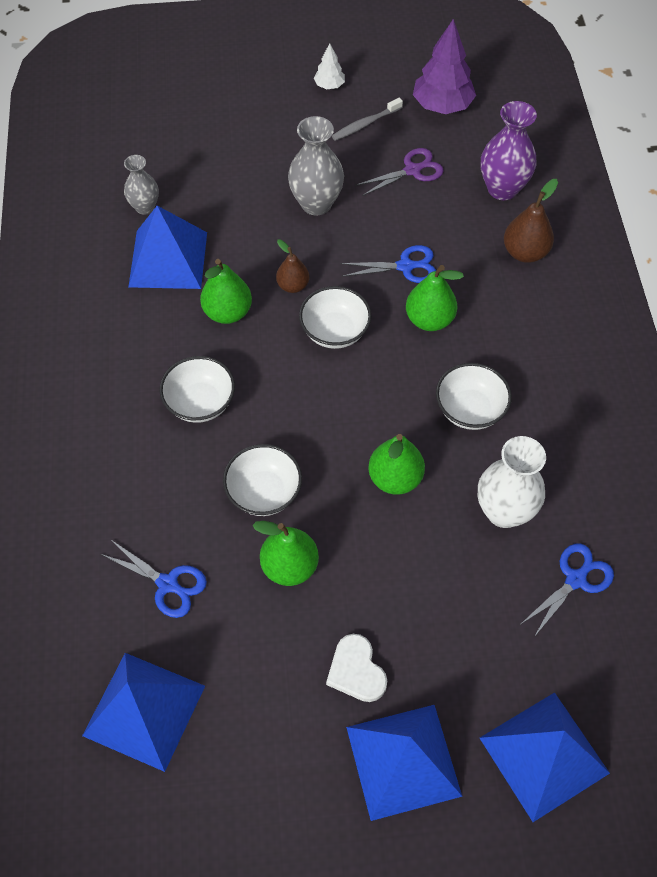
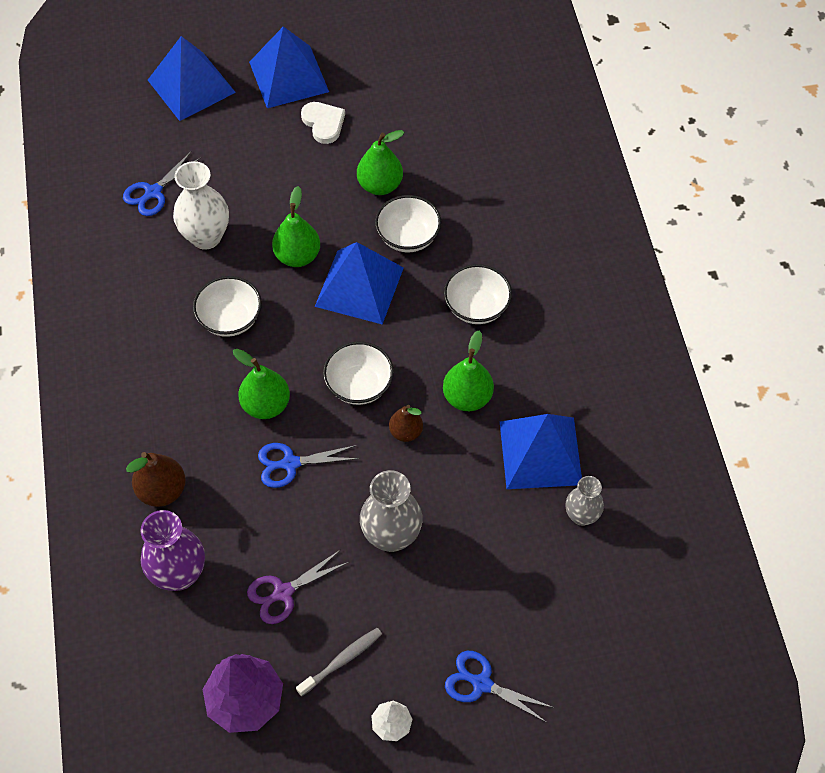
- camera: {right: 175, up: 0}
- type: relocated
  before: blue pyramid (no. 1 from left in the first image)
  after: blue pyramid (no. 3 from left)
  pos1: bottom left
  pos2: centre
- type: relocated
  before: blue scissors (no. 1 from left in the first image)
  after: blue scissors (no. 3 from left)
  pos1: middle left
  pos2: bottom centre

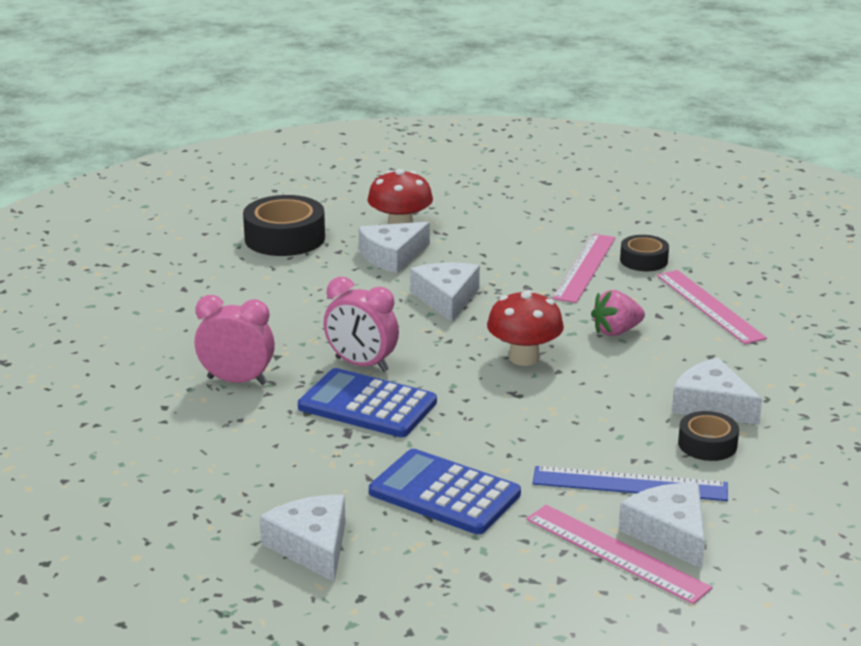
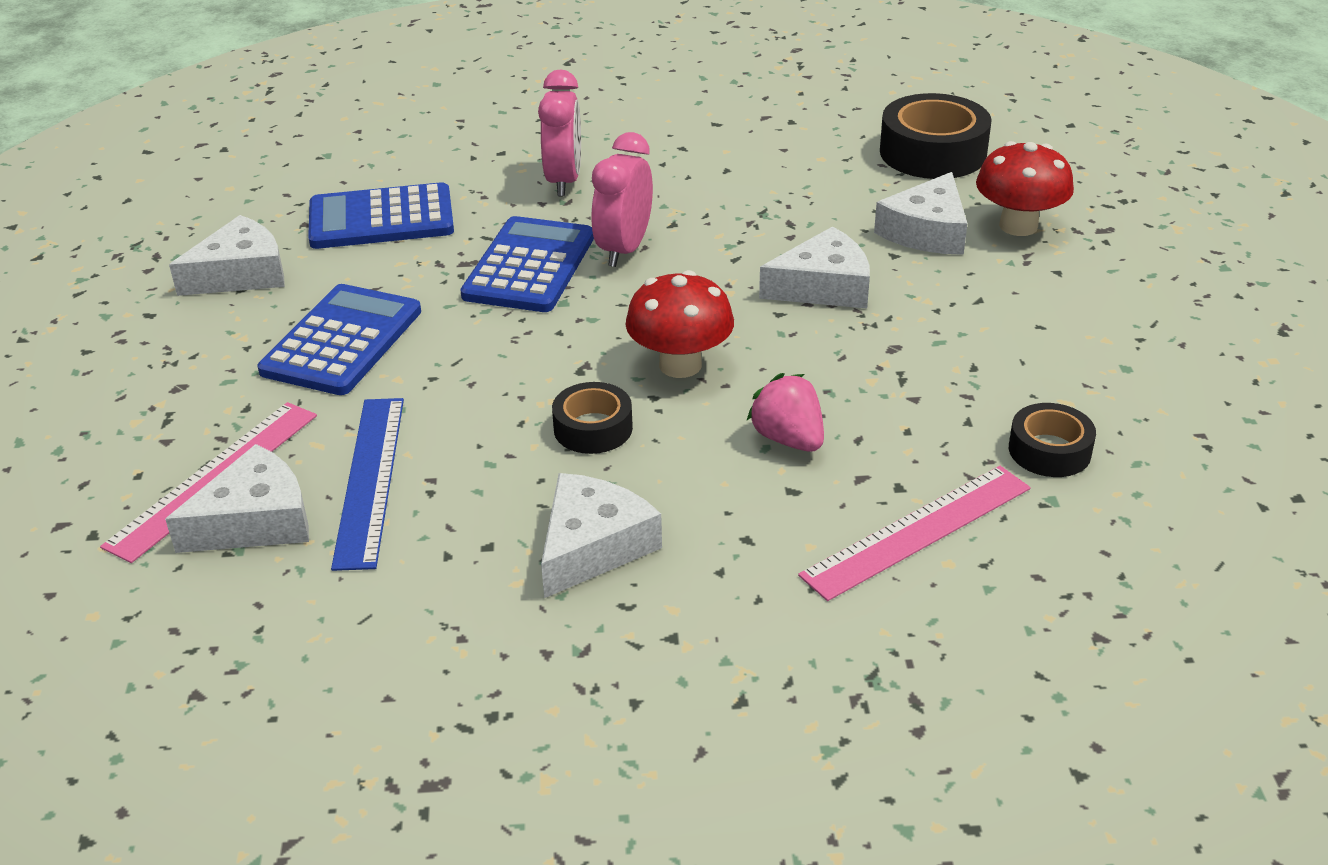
- camera: {right: 80, up: 10}
- type: appeared
  after: blue calculator (no. 2 from left)
  pos2: top left
- type: relocated
  before: black tape (no. 3 from left in the first image)
  after: black tape (no. 1 from left)
  pos1: bottom right
  pos2: centre
- type: spun
  before: white cheese (no. 2 from left in the first image)
  pos1: centre
  pos2: top right
  turn: -105
- type: missing
  before: pink ruler (no. 1 from left)
  pos1: middle right

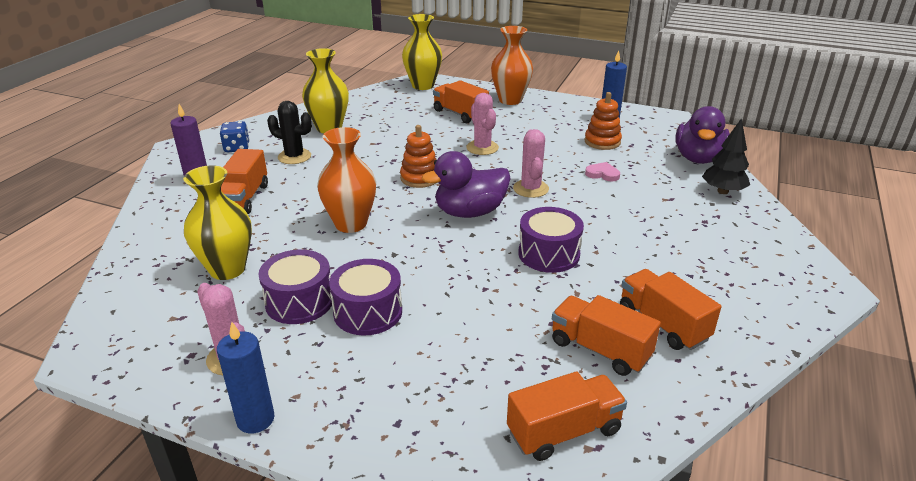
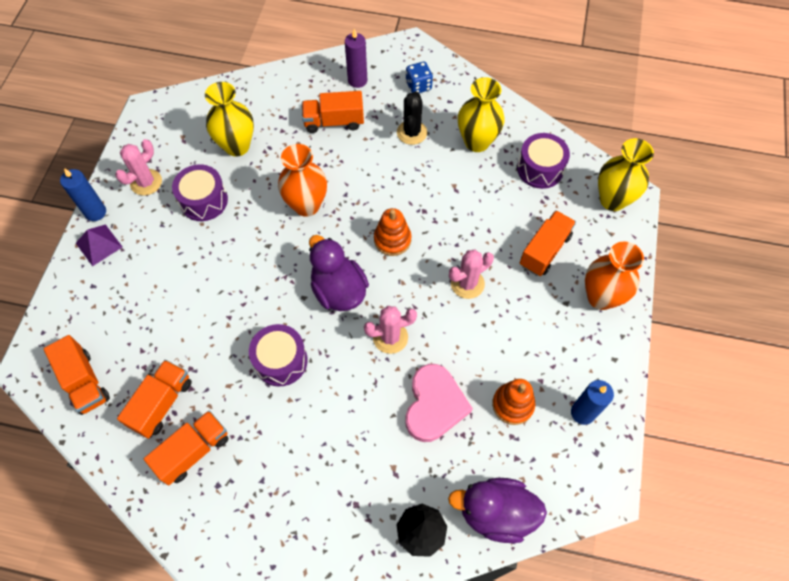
- camera: {right: 80, up: 30}
- type: appeared
  after: purple pyramid
  pos2: middle left
- type: size
  before: pink heart
  pos1: centre
  pos2: bottom centre
  scale: 2.12
- type: relocated
  before: purple drum (no. 2 from left in the first image)
  after: purple drum (no. 3 from left)
  pos1: centre
  pos2: top right

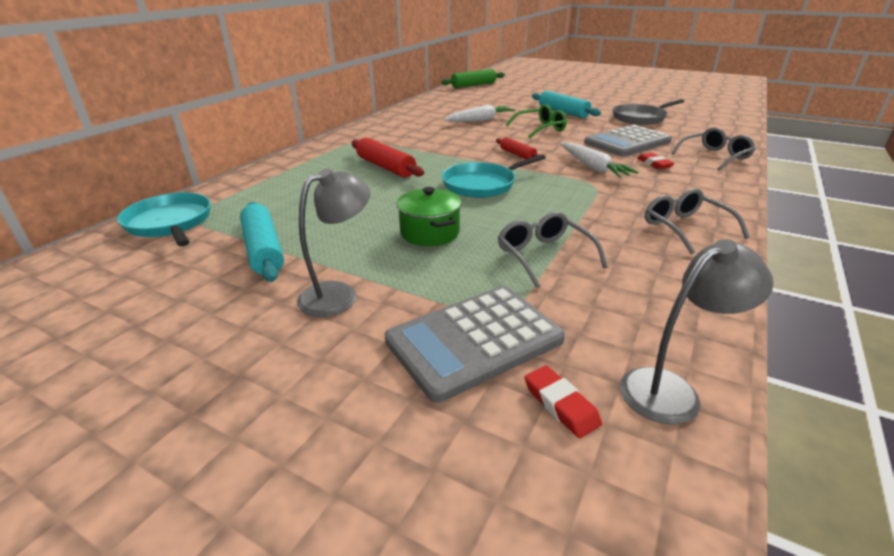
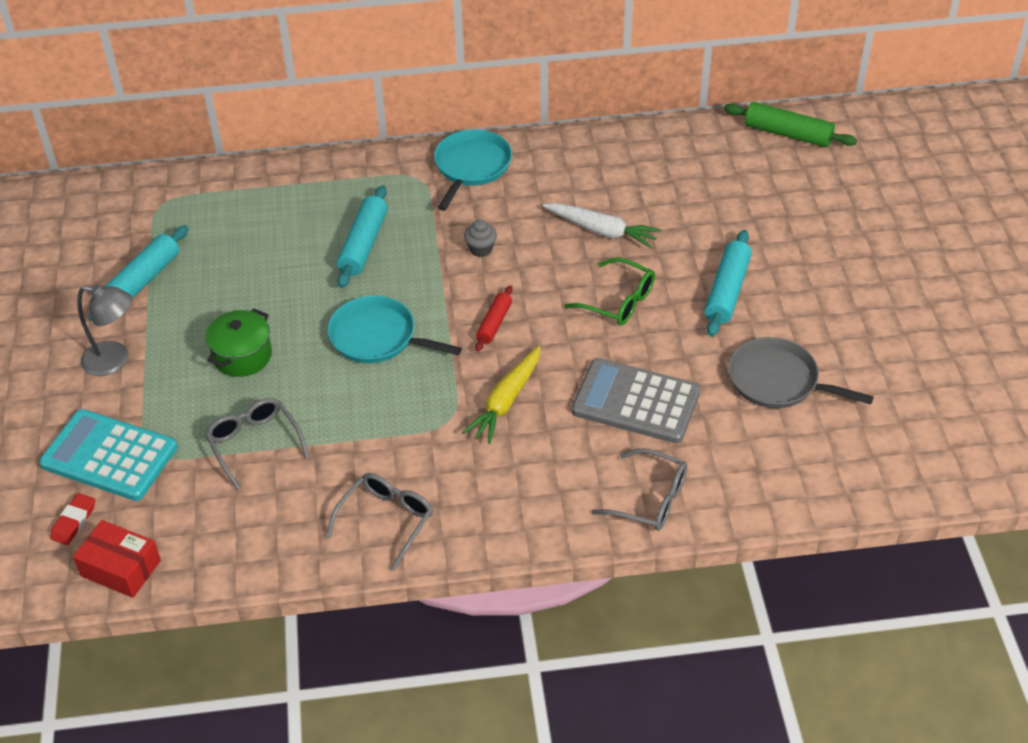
- camera: {right: 55, up: 15}
- type: colour
  before: grey calculator (no. 1 from left)
  after: turquoise calculator
  pos1: centre
  pos2: middle left
- type: exchanged
  before: grey lamp (no. 2 from left)
  after: red box
  pos1: middle right
  pos2: bottom left
- type: spun
  before: grey glasses (no. 1 from left)
  pos1: centre
  pos2: middle left
  turn: -60
- type: colour
  before: red rolling pin (no. 1 from left)
  after: turquoise rolling pin (no. 2 from left)
  pos1: top centre
  pos2: top centre
- type: relocated
  before: turquoise pan (no. 1 from left in the first image)
  after: turquoise pan (no. 2 from left)
  pos1: middle left
  pos2: top centre
- type: colour
  before: white carrot (no. 2 from left)
  after: yellow carrot
  pos1: top right
  pos2: centre
- type: appeared
  after: grey cupcake
  pos2: top centre
- type: missing
  before: red eraser (no. 2 from left)
  pos1: top right

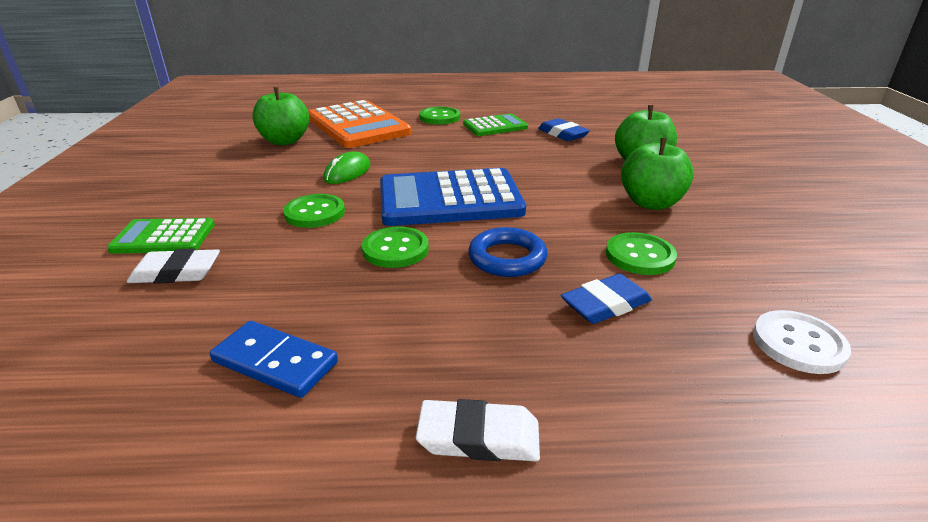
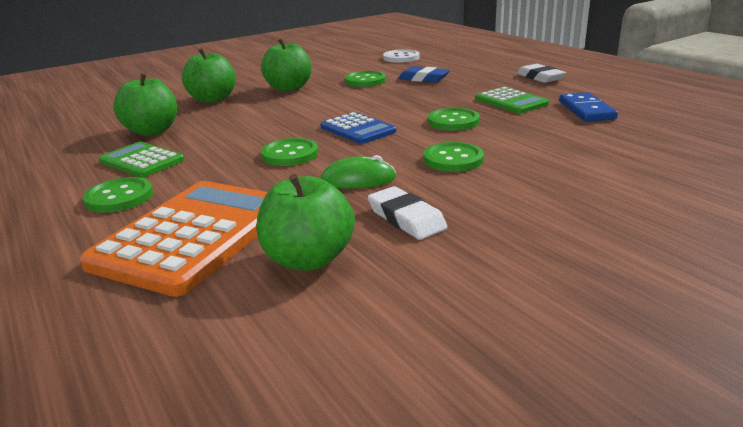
- camera: {right: -120, up: -5}
- type: exchanged
  before: blue eraser (no. 1 from left)
  after: green apple (no. 1 from left)
  pos1: top centre
  pos2: top left
- type: appeared
  after: green button (no. 2 from left)
  pos2: centre
- type: size
  before: blue calculator
  pos1: centre
  pos2: top centre
  scale: 0.55
- type: relocated
  before: white eraser (no. 1 from left)
  pos1: middle left
  pos2: centre
- type: relocated
  before: green calculator (no. 1 from left in the first image)
  after: green calculator (no. 2 from left)
  pos1: middle left
  pos2: top right
- type: missing
  before: blue ring
  pos1: centre

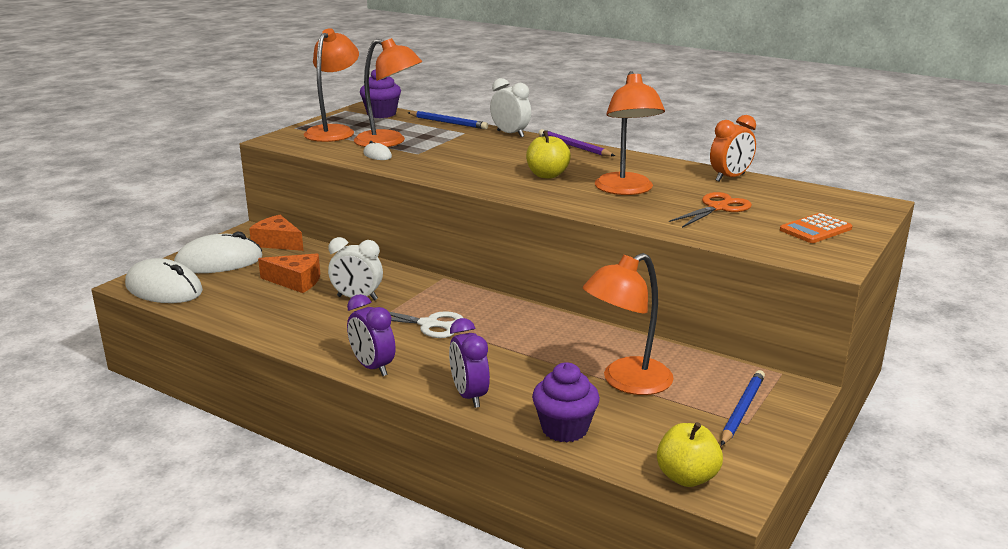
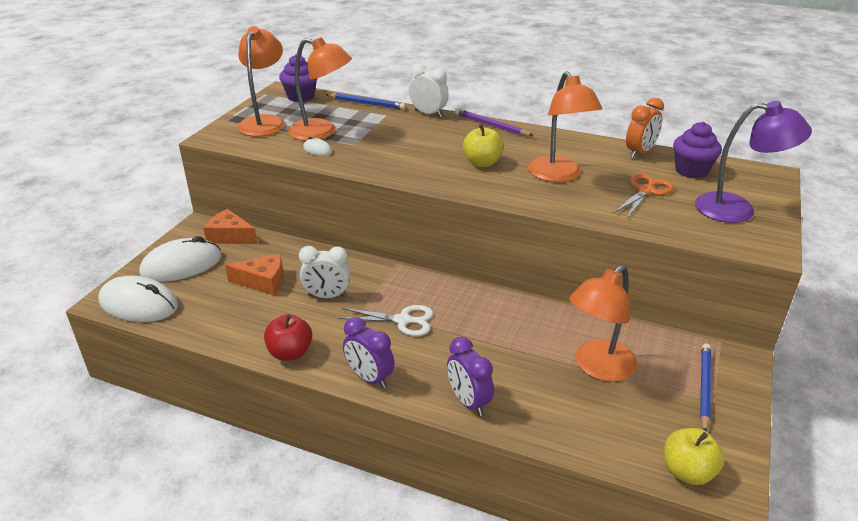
- camera: {right: -10, up: 10}
- type: appeared
  after: red apple
  pos2: centre
- type: relocated
  before: purple cupcake (no. 2 from left)
  pos1: bottom centre
  pos2: top right
- type: exchanged
  before: orange calculator
  after: purple lamp
  pos1: middle right
  pos2: top right

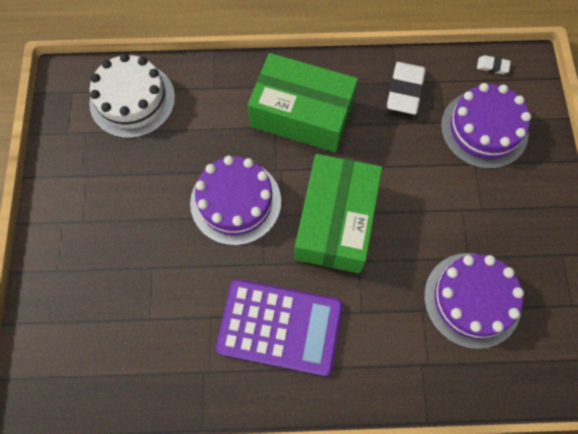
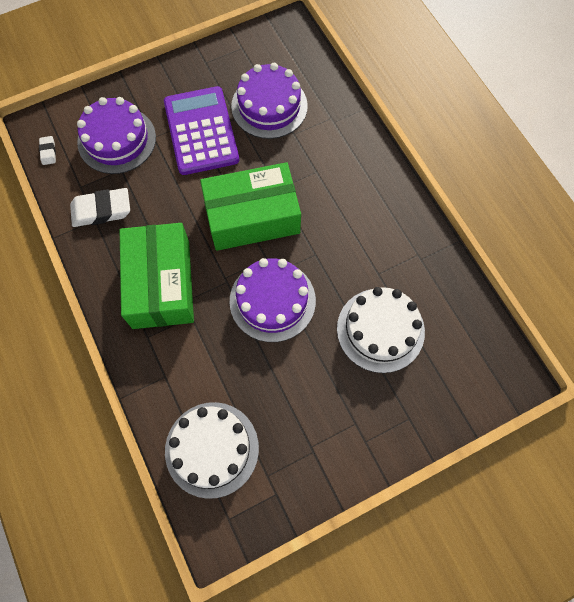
- camera: {right: -115, up: 0}
- type: relocated
  before: purple calculator
  pos1: bottom centre
  pos2: top centre
- type: appeared
  after: white cake (no. 2 from left)
  pos2: centre

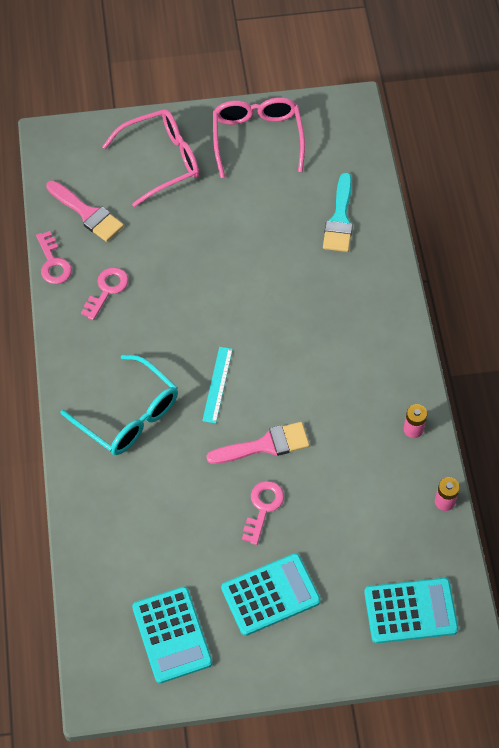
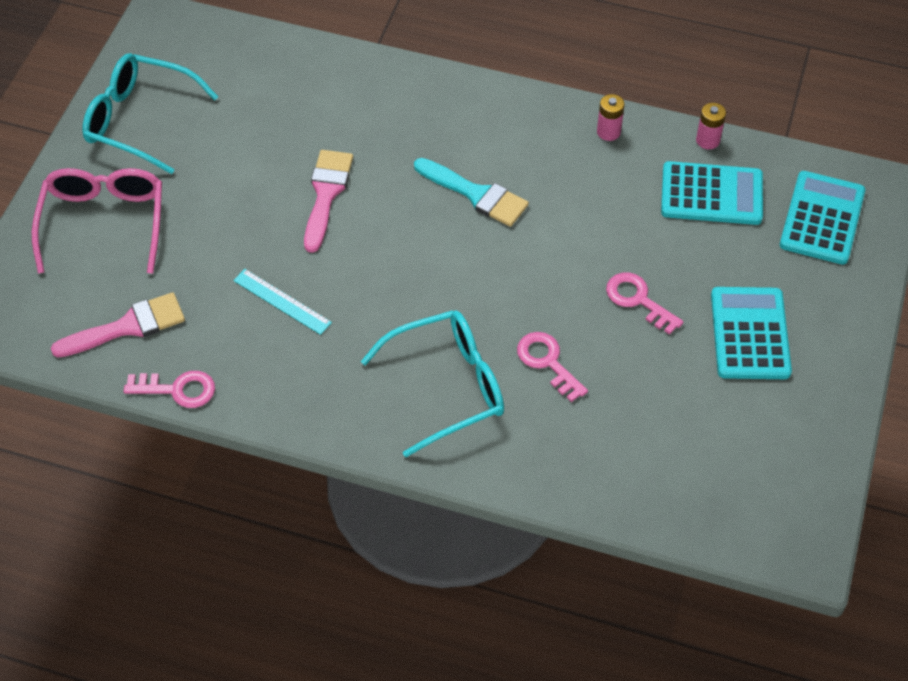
- camera: {right: -65, up: -5}
- type: colour
  before: pink glasses (no. 2 from left)
  after: turquoise glasses (no. 1 from left)
  pos1: top centre
  pos2: top left
- type: relocated
  before: turquoise ruler
  pos1: centre
  pos2: middle left
- type: relocated
  before: pink brush (no. 2 from left)
  pos1: centre
  pos2: top centre
- type: relocated
  before: turquoise brush
  pos1: top right
  pos2: top centre
- type: relocated
  before: pink key (no. 2 from left)
  pos1: middle left
  pos2: centre
- type: relocated
  before: turquoise calculator (no. 1 from left)
  pos1: bottom centre
  pos2: top right

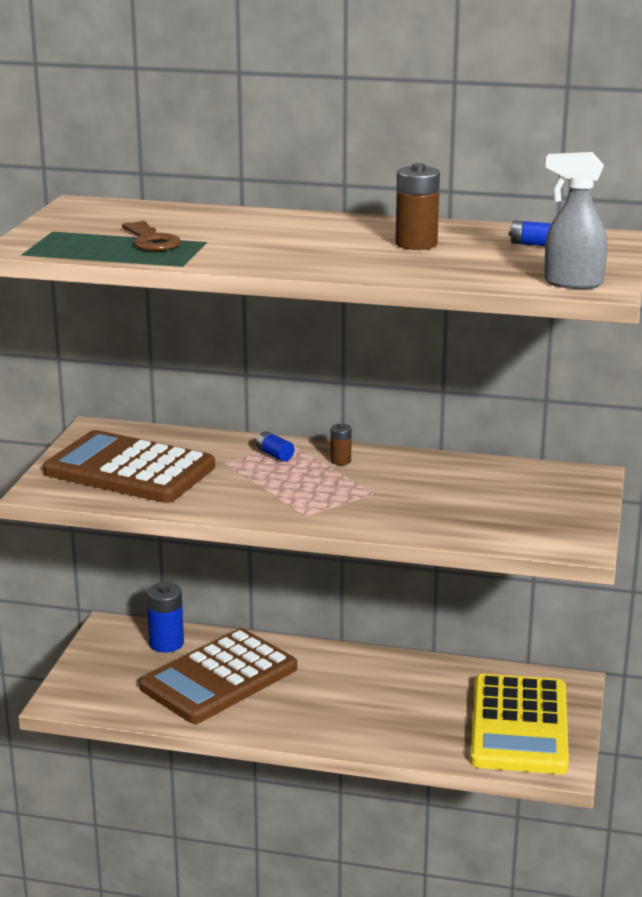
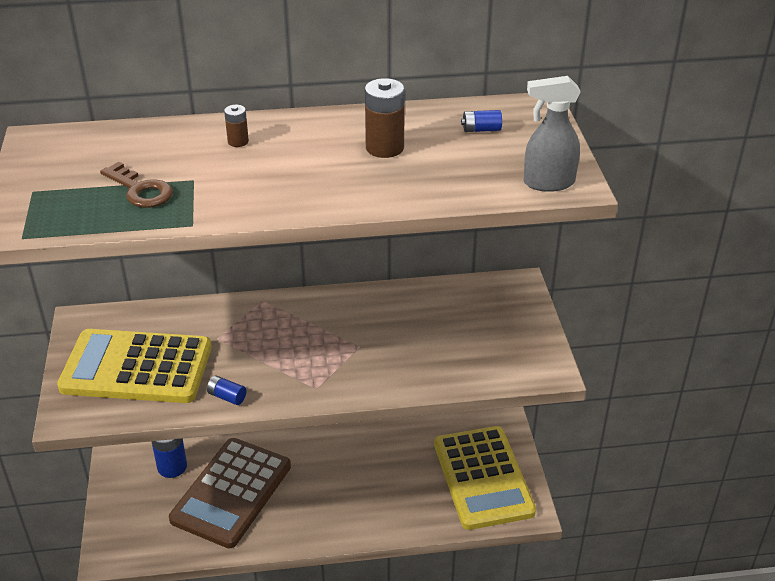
- camera: {right: -20, up: 15}
- type: colour
  before: brown calculator (no. 1 from left)
  after: yellow calculator (no. 1 from left)
  pos1: middle left
  pos2: middle left
- type: relocated
  before: blue battery (no. 2 from left)
  pos1: centre
  pos2: bottom left
- type: relocated
  before: brown battery (no. 1 from left)
  pos1: centre
  pos2: top left

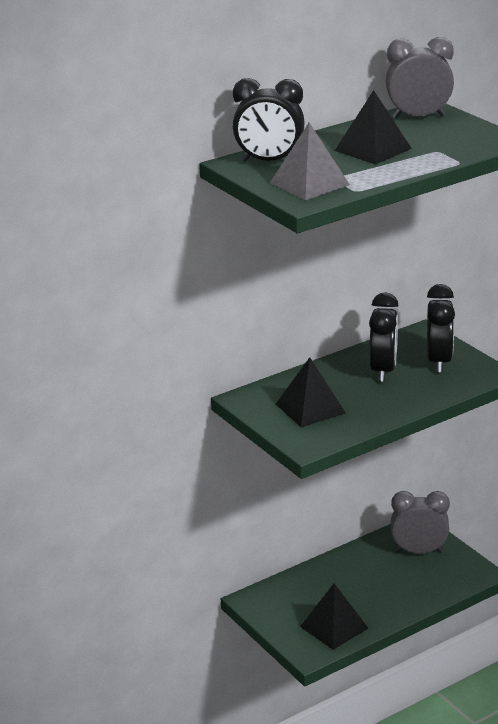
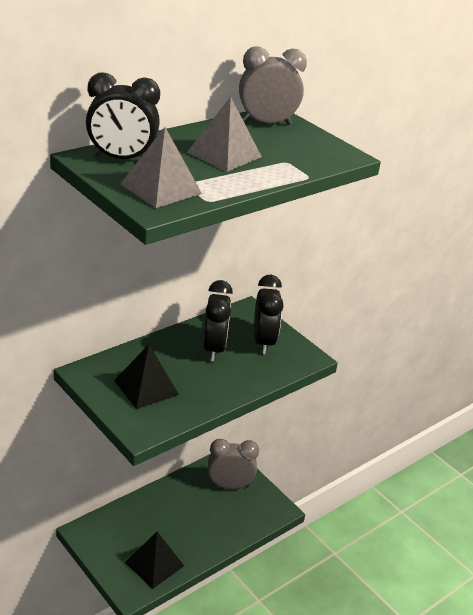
- camera: {right: -10, up: 5}
- type: colour
  before: black pyramid (no. 3 from left)
  after: grey pyramid (no. 2 from left)
  pos1: top right
  pos2: top centre

